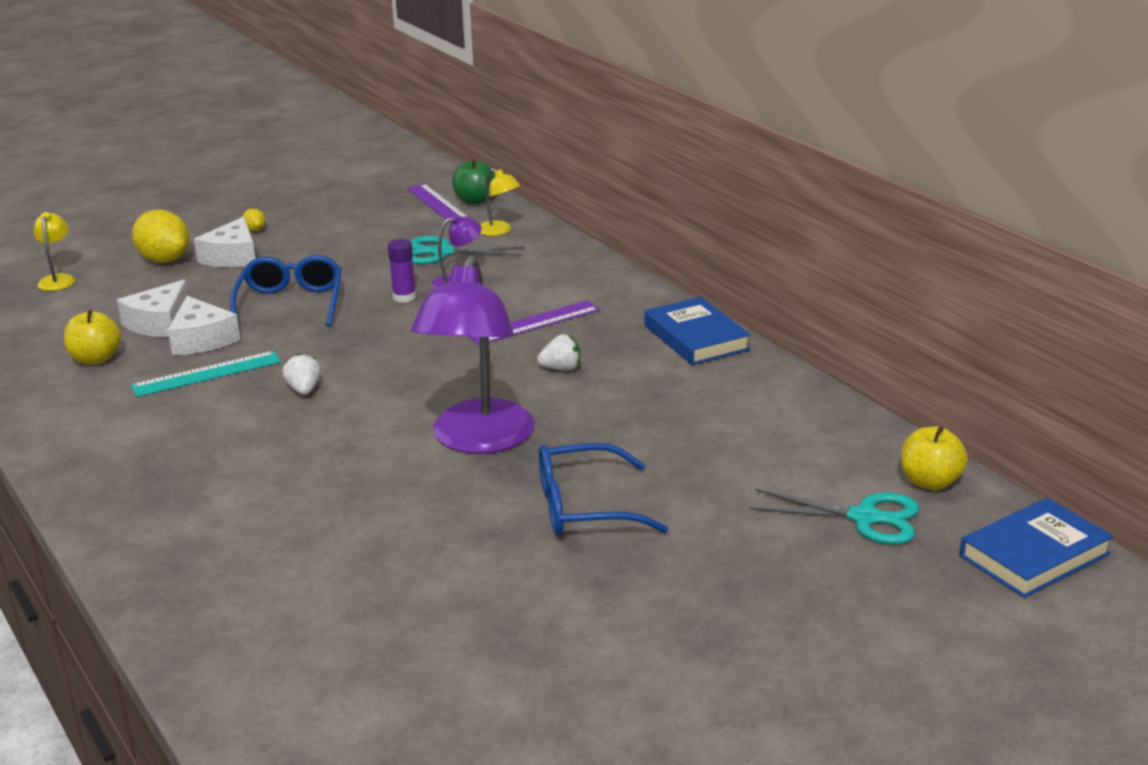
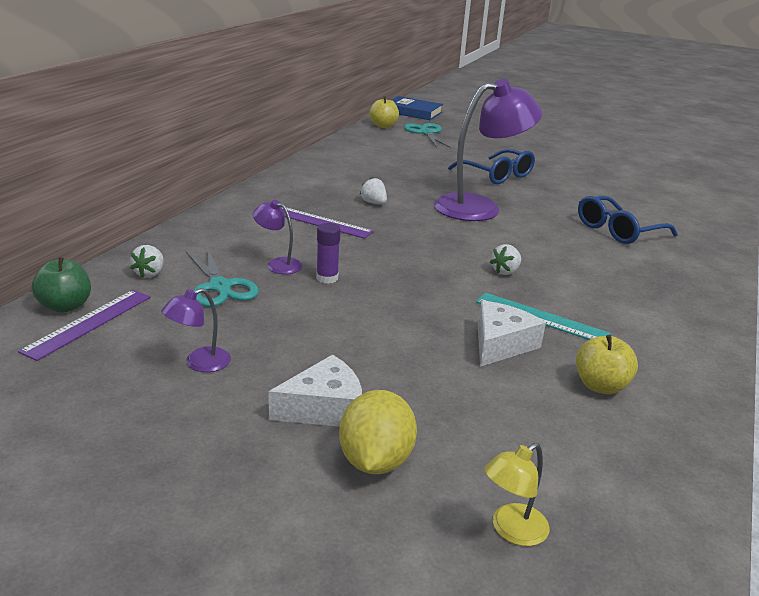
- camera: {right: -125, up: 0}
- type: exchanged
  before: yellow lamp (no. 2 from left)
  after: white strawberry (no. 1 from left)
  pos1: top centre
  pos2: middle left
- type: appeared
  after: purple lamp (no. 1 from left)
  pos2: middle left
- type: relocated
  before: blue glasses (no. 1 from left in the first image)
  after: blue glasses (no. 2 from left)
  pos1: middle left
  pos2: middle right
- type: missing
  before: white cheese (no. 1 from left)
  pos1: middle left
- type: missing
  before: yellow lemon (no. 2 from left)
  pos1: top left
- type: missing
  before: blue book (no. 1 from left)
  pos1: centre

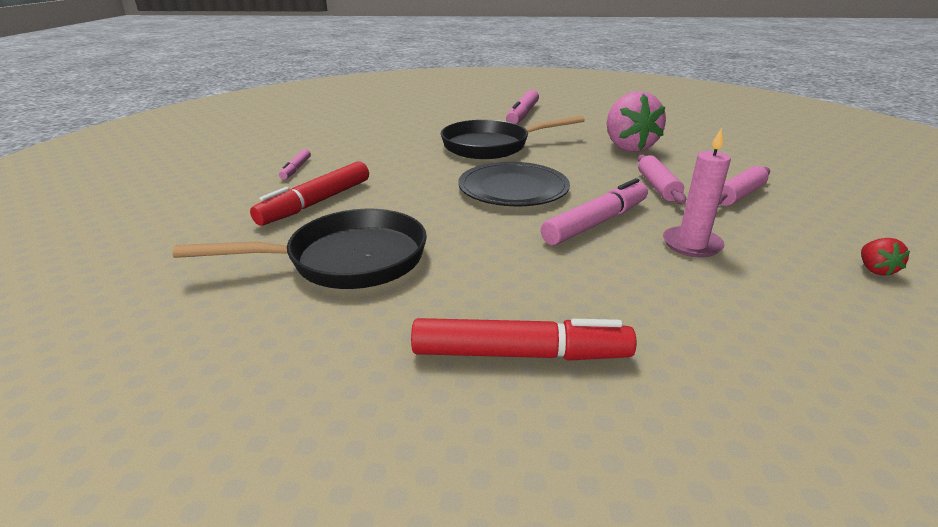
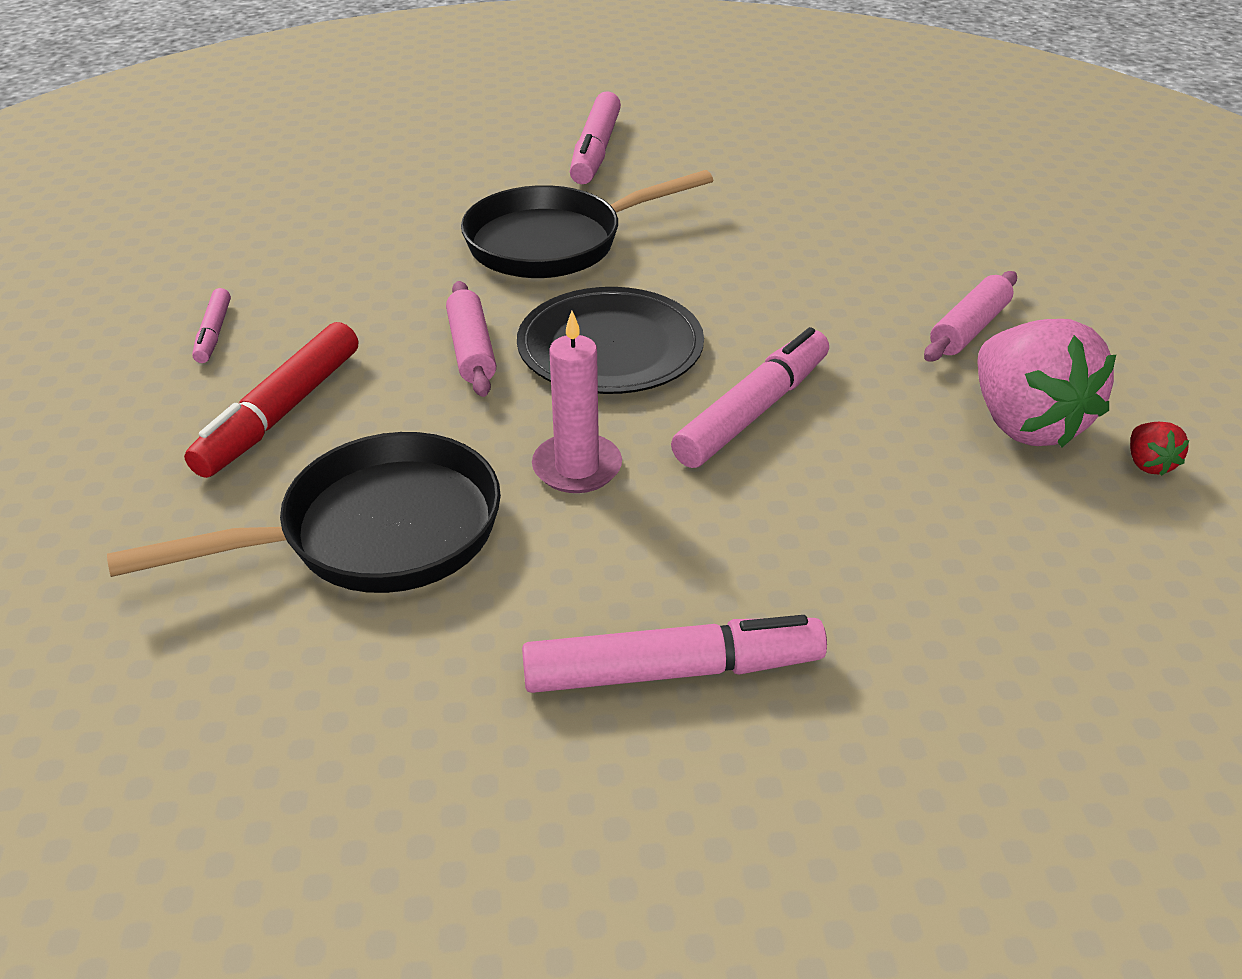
- camera: {right: -10, up: 10}
- type: relocated
  before: pink rolling pin (no. 1 from left)
  pos1: middle right
  pos2: centre
- type: colour
  before: red marker (no. 2 from left)
  after: pink marker (no. 3 from left)
  pos1: centre
  pos2: bottom centre
- type: relocated
  before: pink candle
  pos1: middle right
  pos2: centre
- type: relocated
  before: pink strawberry
  pos1: top right
  pos2: middle right

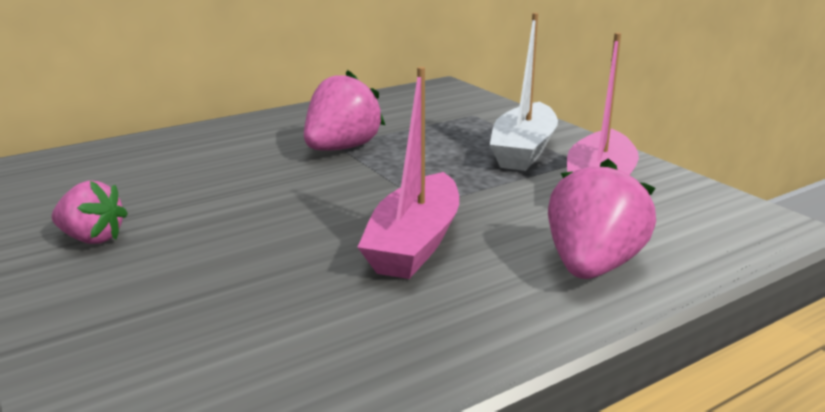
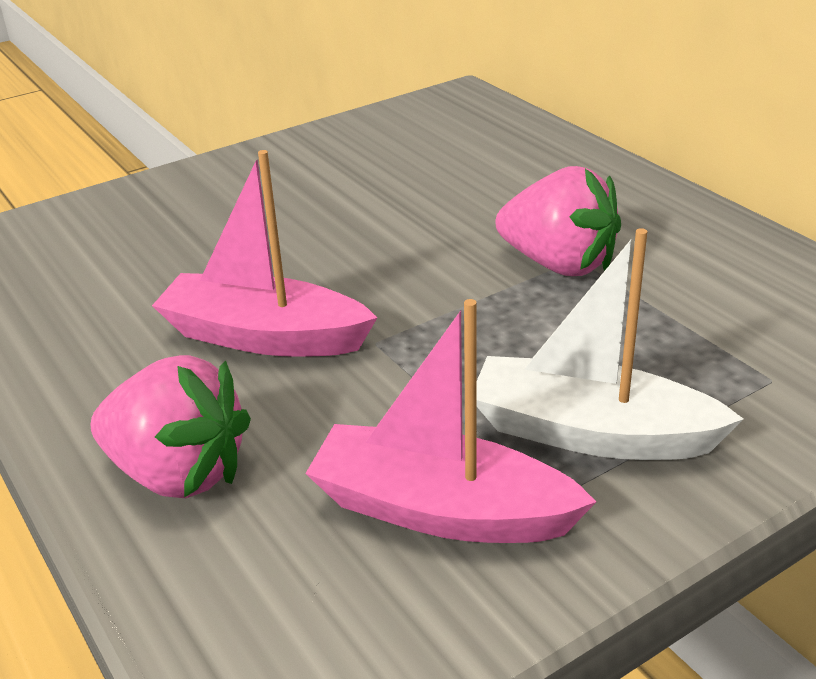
- camera: {right: 90, up: 10}
- type: missing
  before: pink strawberry (no. 1 from left)
  pos1: middle left

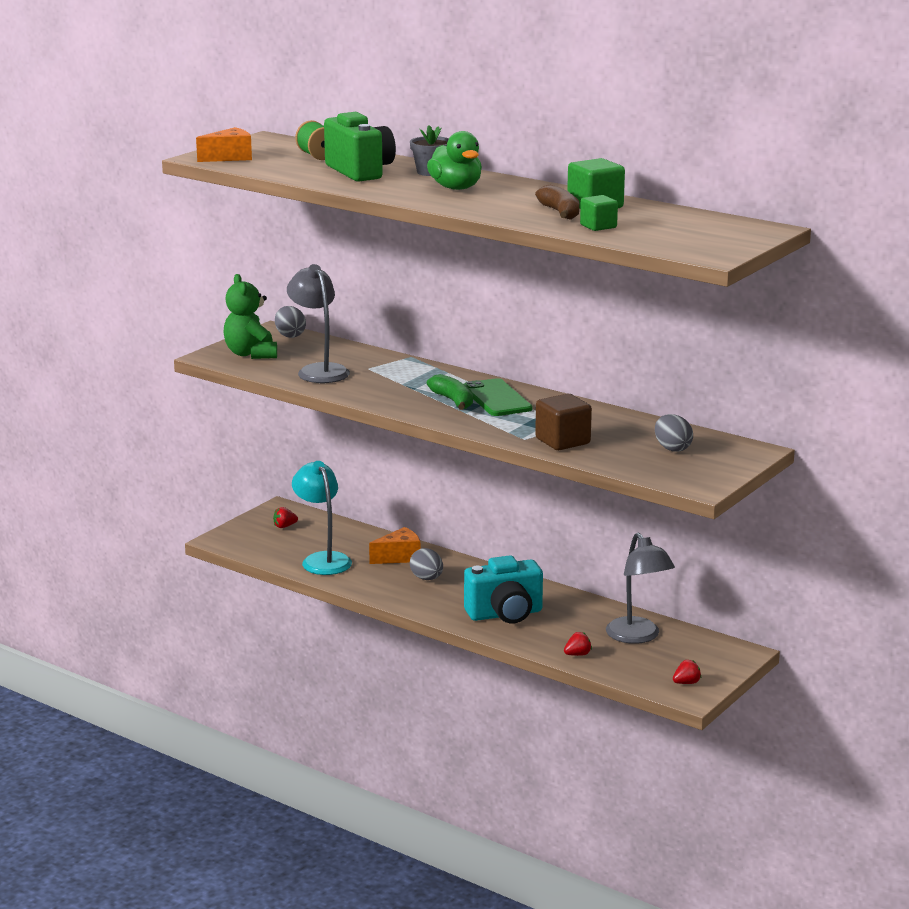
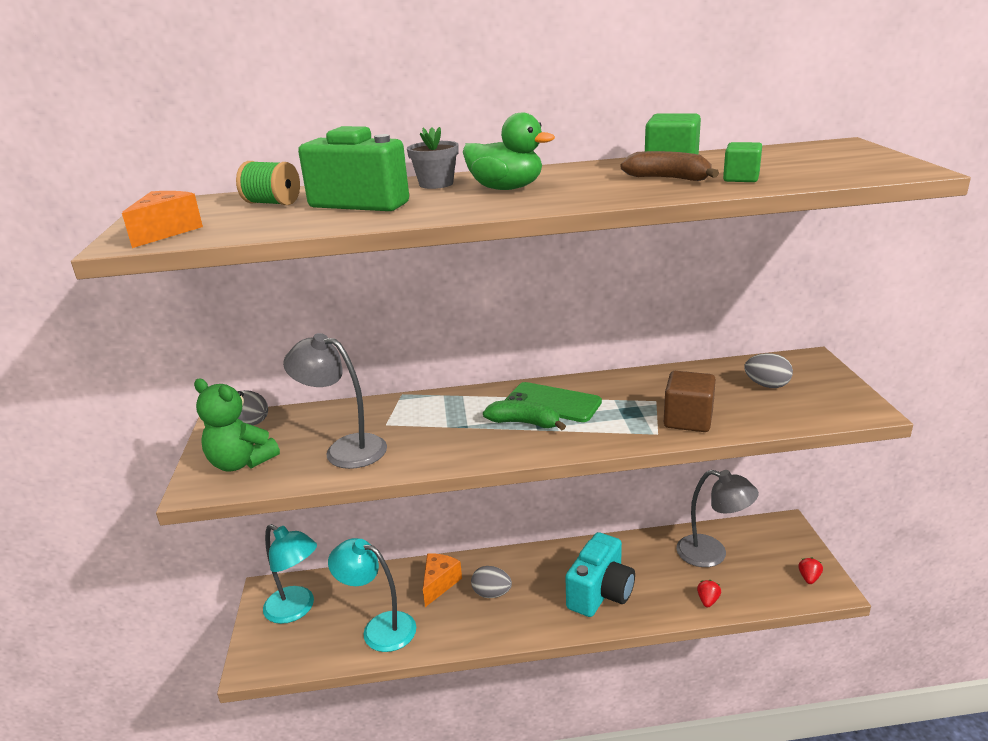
- camera: {right: -40, up: 5}
- type: exchanged
  before: red strawberry (no. 1 from left)
  after: turquoise lamp (no. 1 from left)
  pos1: middle left
  pos2: bottom left

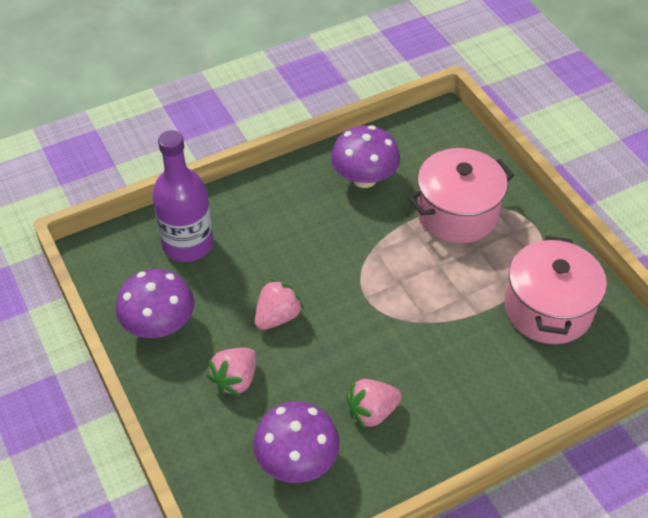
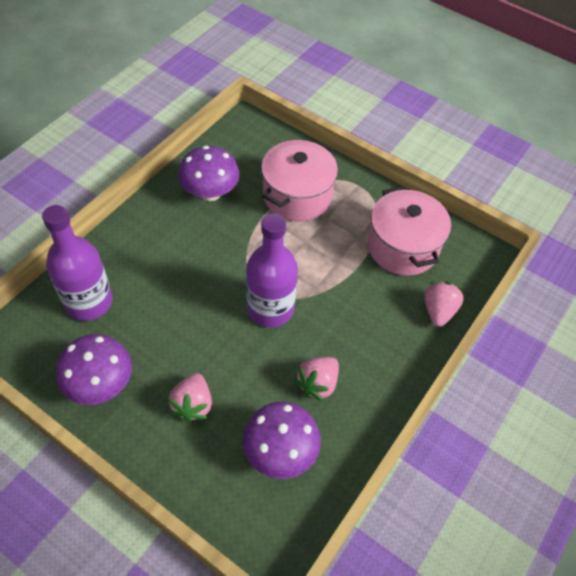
- camera: {right: -30, up: 5}
- type: appeared
  after: purple bottle (no. 2 from left)
  pos2: centre
- type: relocated
  before: pink strawberry (no. 2 from left in the first image)
  after: pink strawberry (no. 3 from left)
  pos1: centre
  pos2: middle right

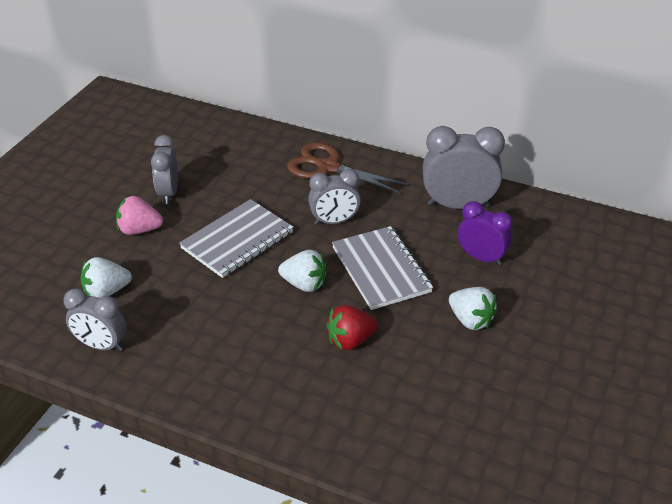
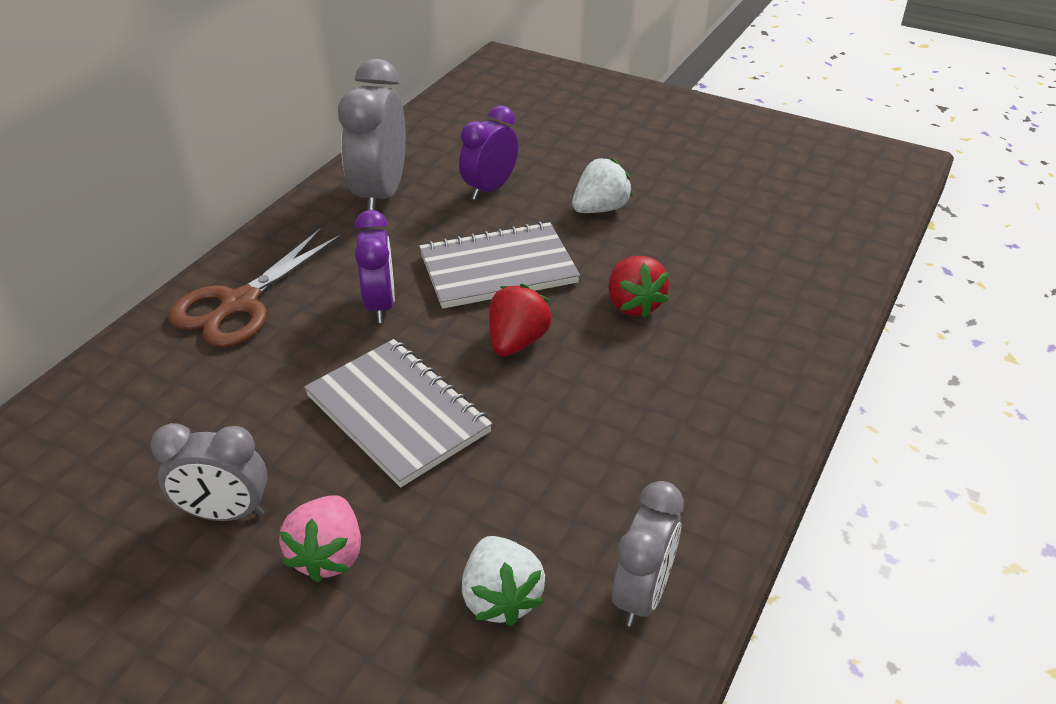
- camera: {right: -85, up: 0}
- type: colour
  before: grey clock (no. 3 from left)
  after: purple clock (no. 1 from left)
  pos1: centre
  pos2: centre
- type: colour
  before: white strawberry (no. 2 from left)
  after: red strawberry (no. 1 from left)
  pos1: centre
  pos2: centre

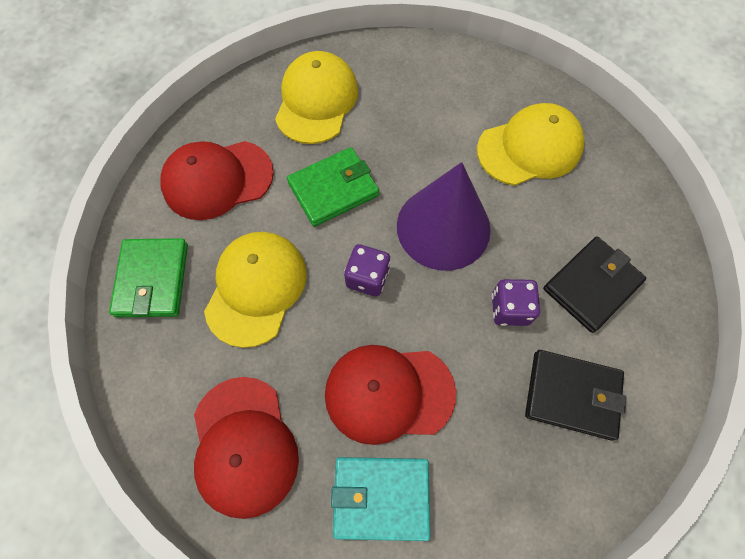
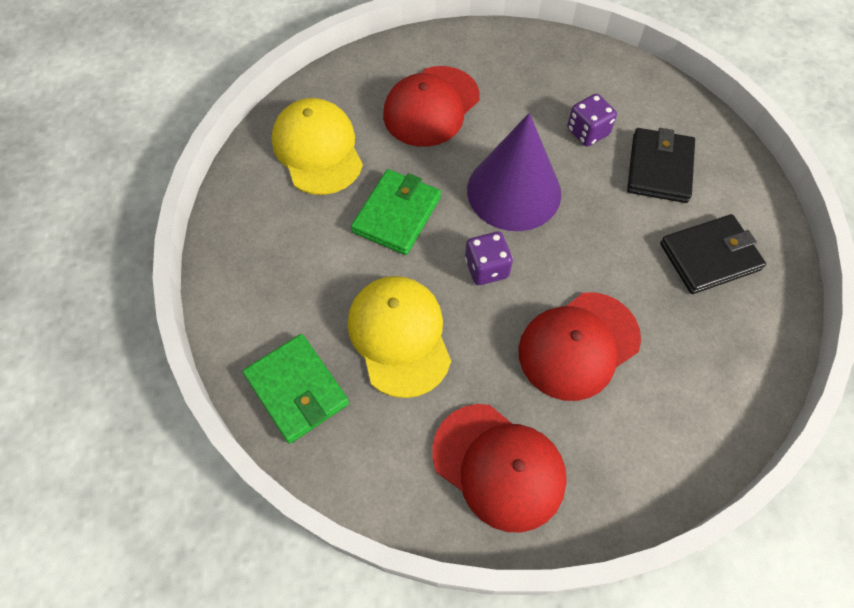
- camera: {right: -35, up: -5}
- type: relocated
  before: red cap (no. 1 from left)
  pos1: top left
  pos2: top centre
- type: relocated
  before: purple dice (no. 2 from left)
  pos1: middle right
  pos2: top right
- type: missing
  before: turquoise wallet
  pos1: bottom centre
- type: missing
  before: yellow cap (no. 3 from left)
  pos1: top right

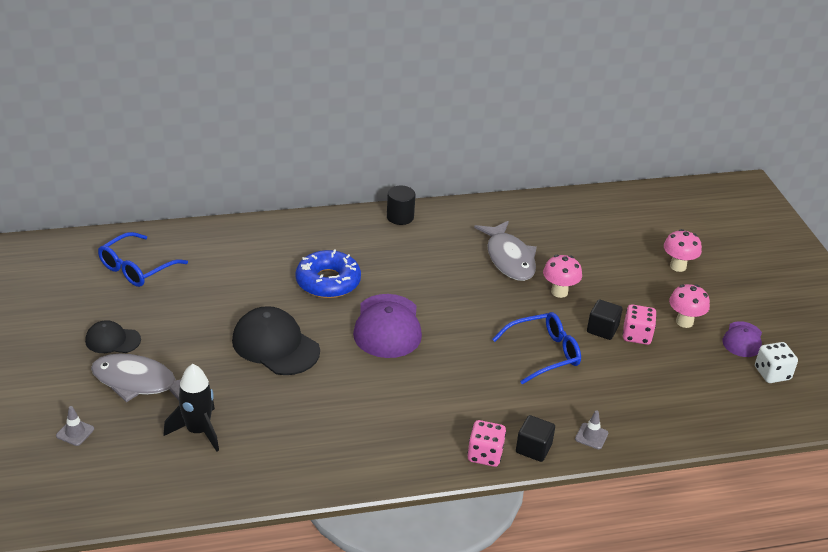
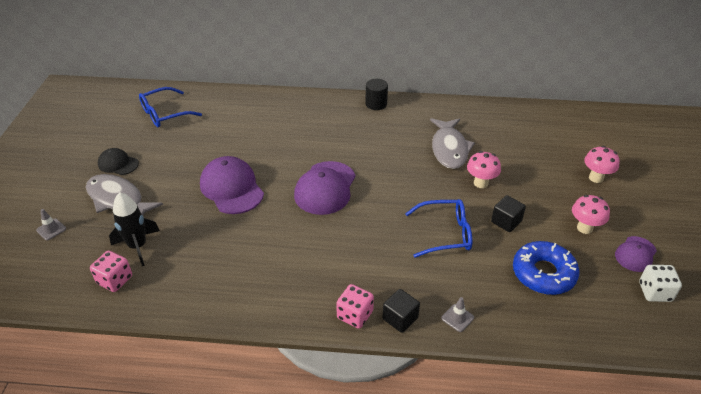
- camera: {right: 20, up: 5}
- type: relocated
  before: pink dice (no. 2 from left in the first image)
  after: pink dice (no. 1 from left)
  pos1: middle right
  pos2: bottom left
- type: colour
  before: black cap (no. 2 from left)
  after: purple cap (no. 1 from left)
  pos1: centre
  pos2: middle left
- type: relocated
  before: blue donut
  pos1: centre
  pos2: bottom right

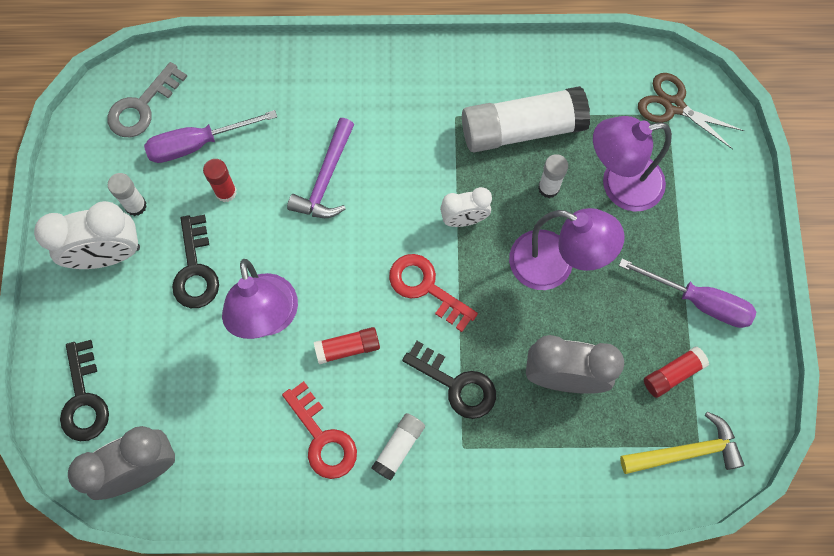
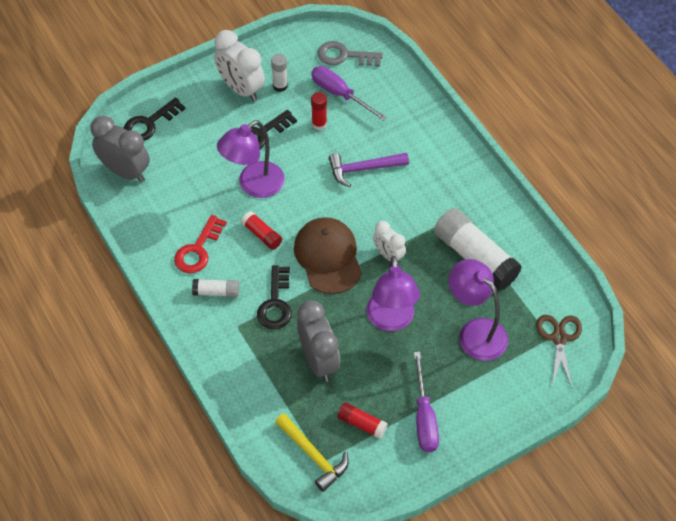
- camera: {right: 60, up: -15}
- type: exchanged
  before: red key (no. 2 from left)
  after: brown cap
  pos1: centre
  pos2: centre
- type: missing
  before: white glue stick (no. 4 from left)
  pos1: top centre

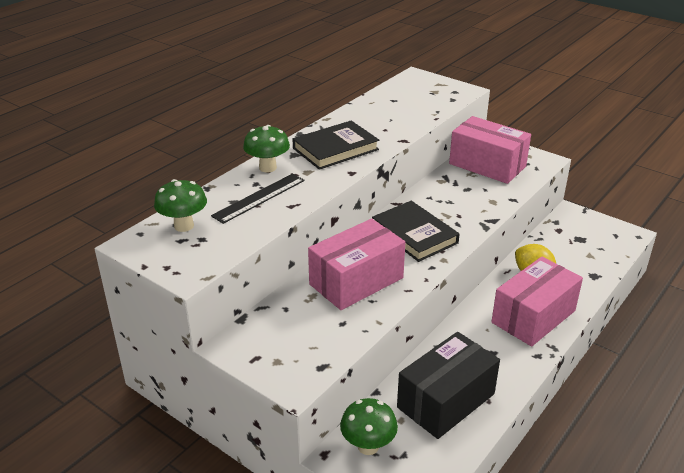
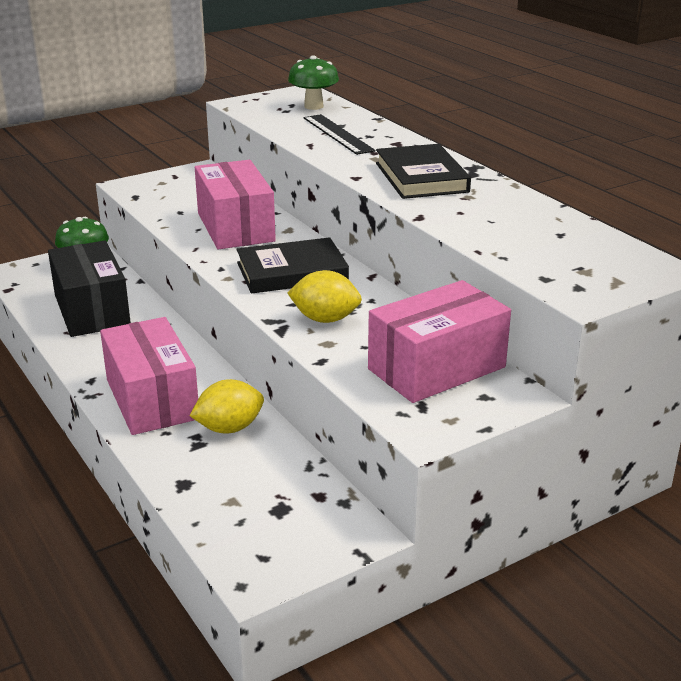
- camera: {right: 110, up: -5}
- type: appeared
  after: yellow lemon (no. 2 from left)
  pos2: centre
- type: missing
  before: green mushroom (no. 2 from left)
  pos1: top centre

